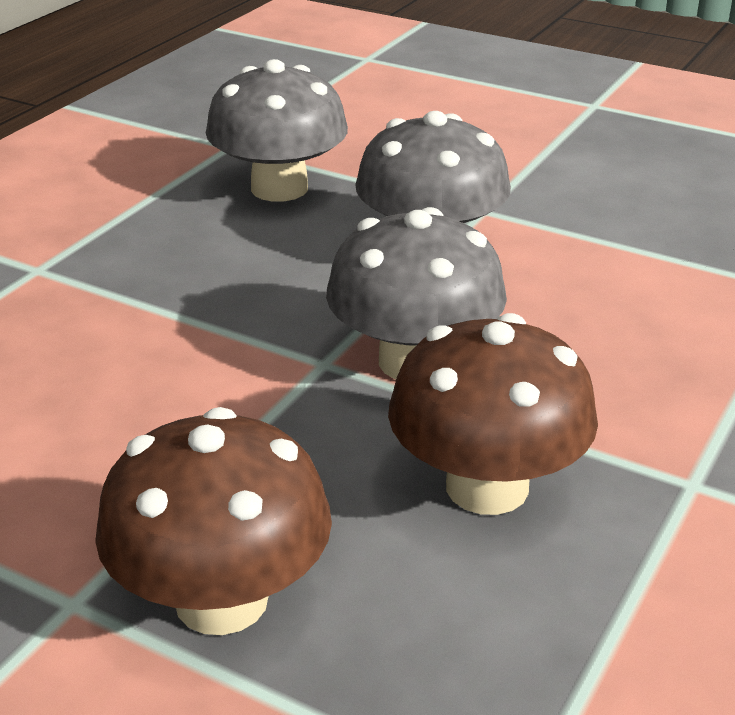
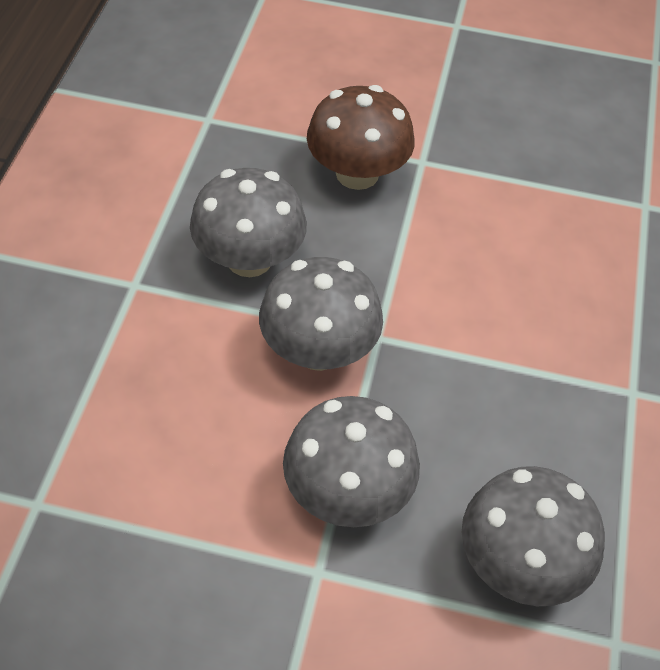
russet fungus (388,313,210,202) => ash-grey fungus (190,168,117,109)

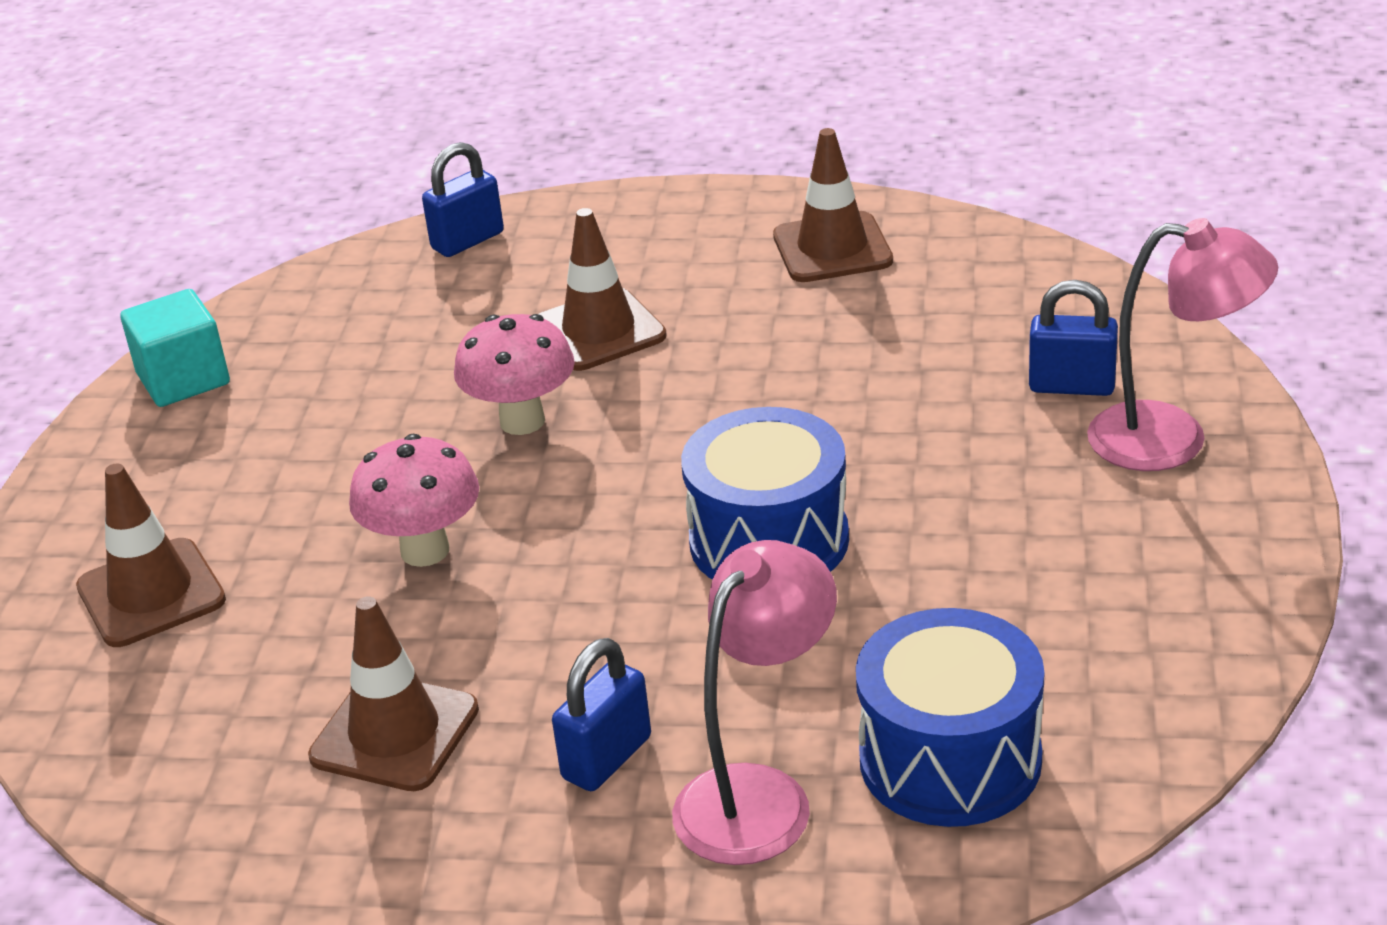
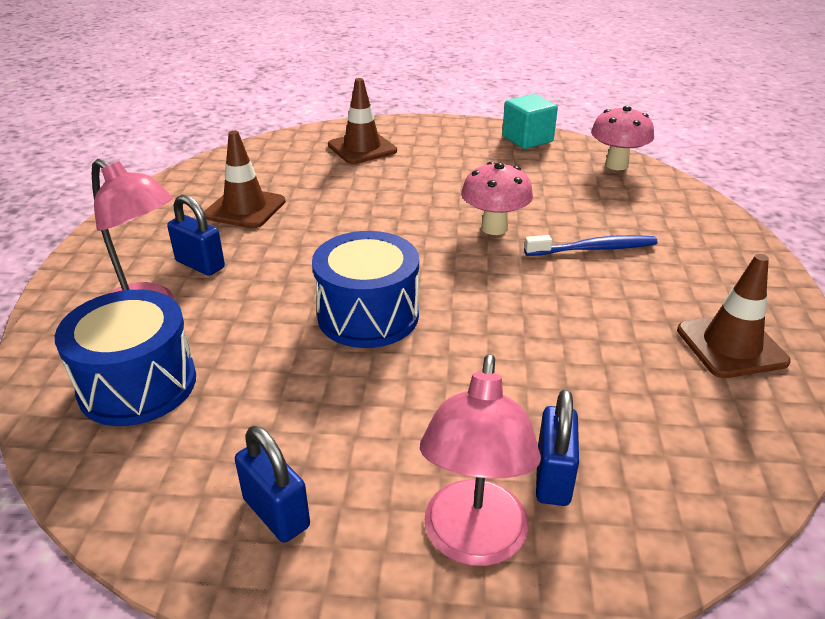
blue padlock (422,142,82,115) => blue padlock (235,426,75,117), move
russet safety cone (539,208,128,163) => blue dental brush (524,235,134,21)
rose-pink fungus (349,434,130,133) => rose-pink fungus (591,106,63,64), move

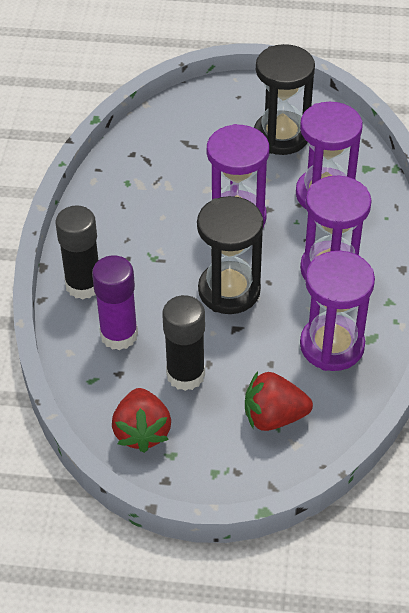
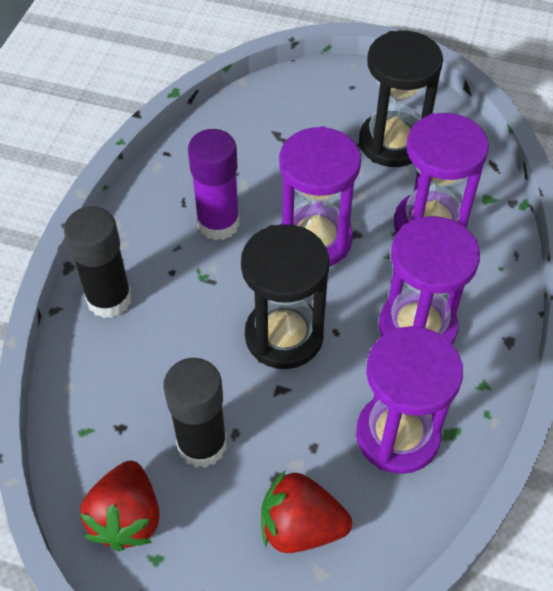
violet stick of glue (92,255,46,95) => violet stick of glue (188,129,52,112), move

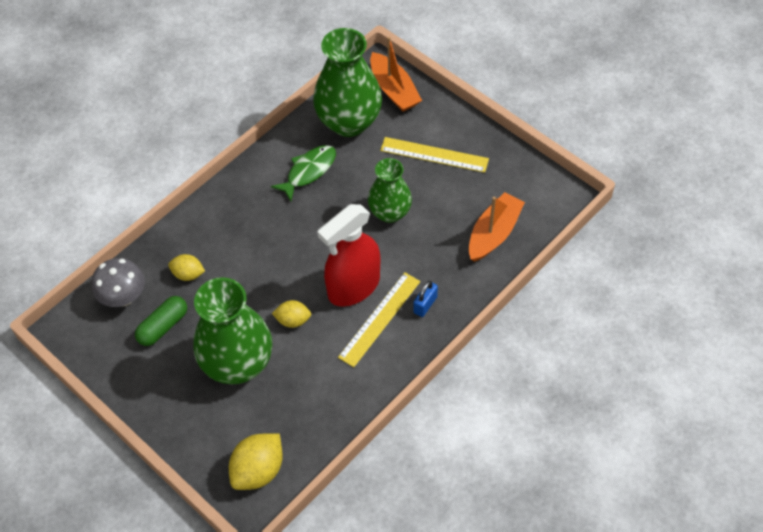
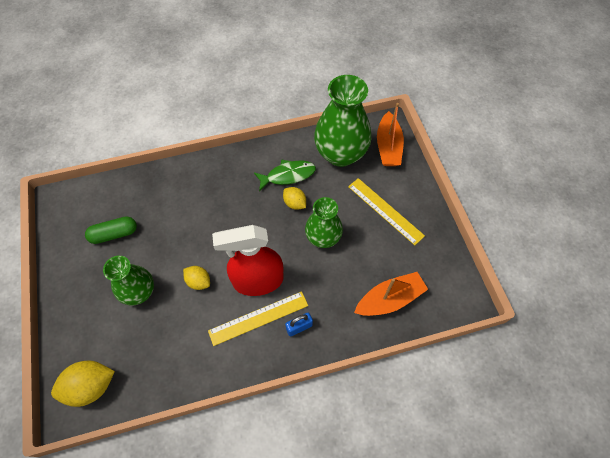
bright yellow citrus fruit (168,254,37,27) => bright yellow citrus fruit (283,187,23,23), move
ash-grey fungus (92,258,53,49) => nothing
emerald tall vase (193,277,79,107) => emerald tall vase (103,256,51,49), x0.61

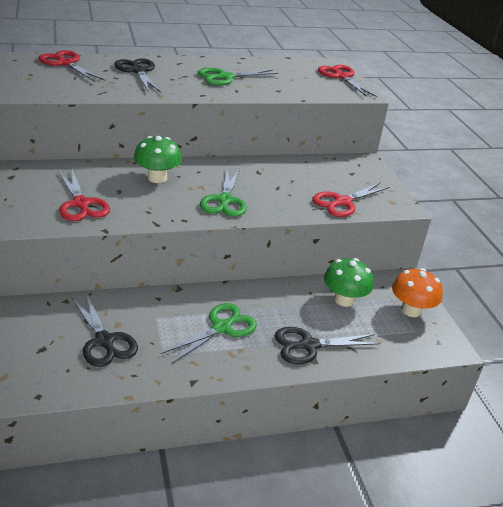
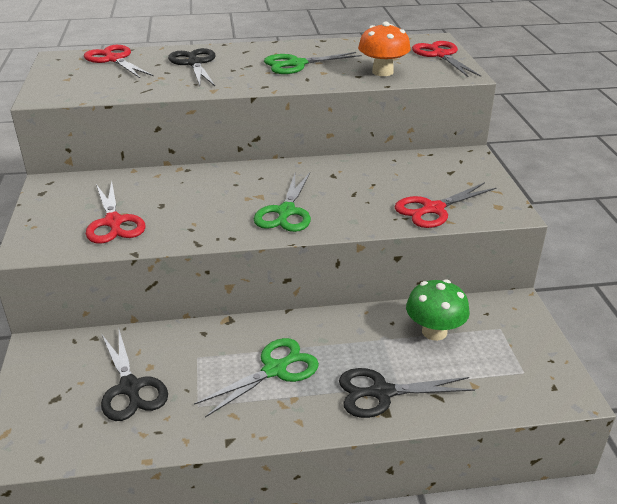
emerald fungus (134,136,48,47) => nothing
orange-coloured fungus (392,268,51,49) => orange-coloured fungus (358,22,53,54), move

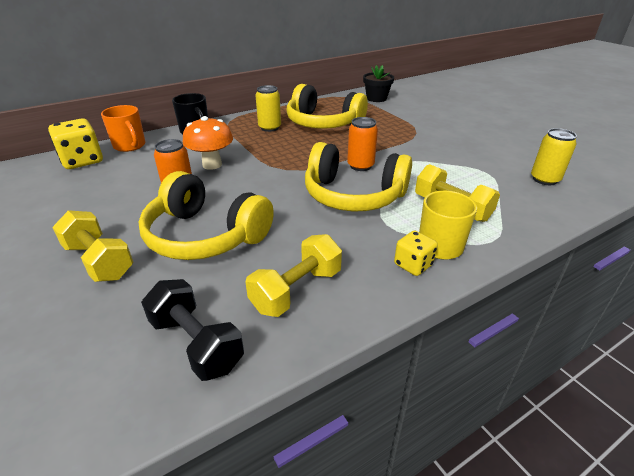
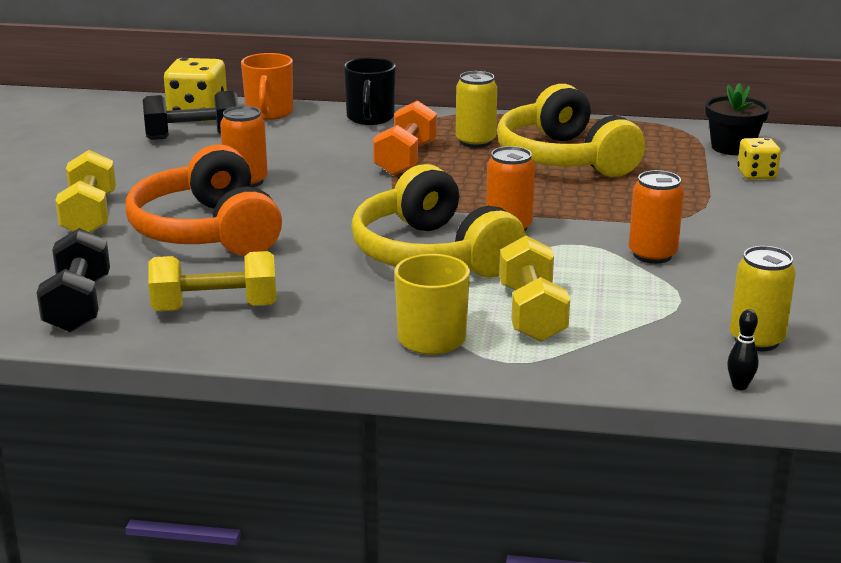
orange-coloured fungus (183,116,50,54) => nothing
bright yellow over-ear headphones (138,171,136,89) => orange-coloured over-ear headphones (125,145,157,111)
bright yellow dice (394,230,44,46) => bright yellow dice (737,138,44,42), move
nothing => black dumbbell (143,91,95,49)
nothing => orange-coloured dumbbell (373,100,64,76)
nothing => orange-coloured tin (629,170,55,94)
nothing => black tenpin (727,309,32,81)

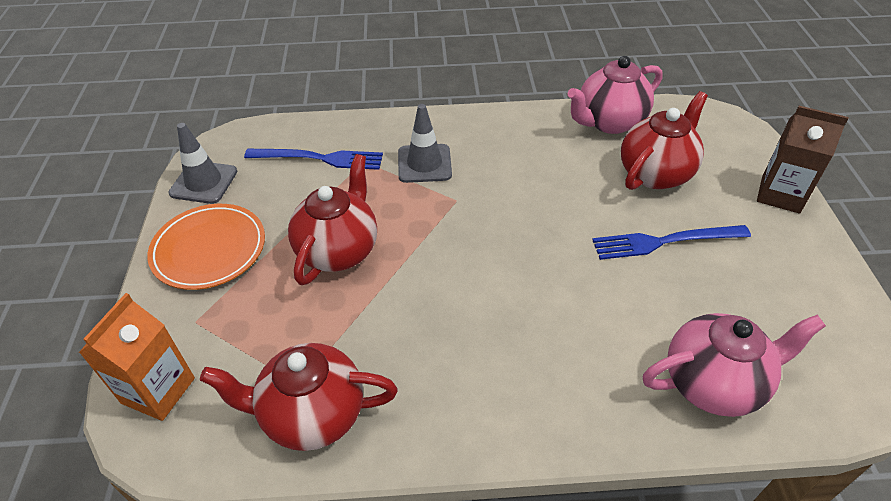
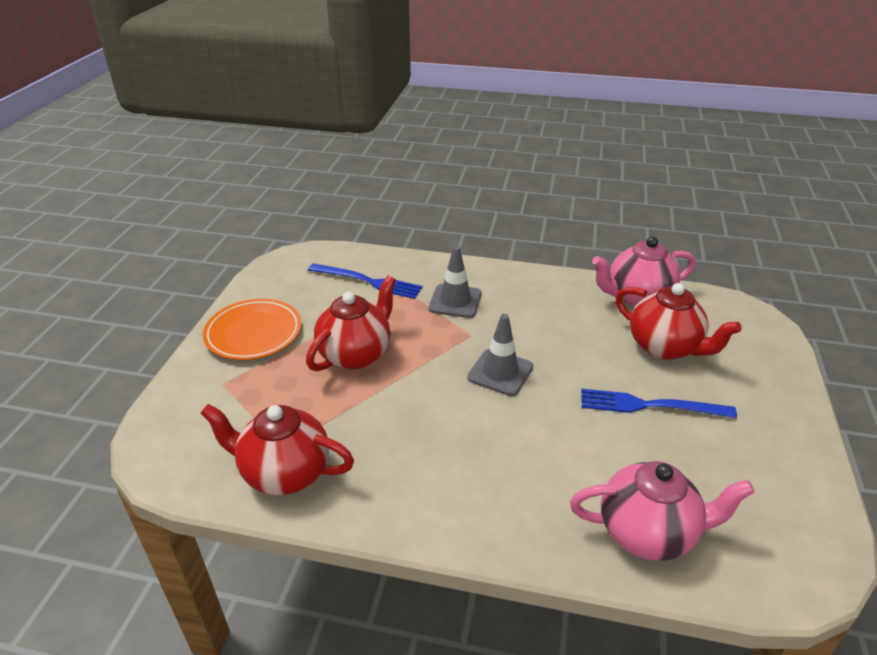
red china teapot (621,91,87,99) => red china teapot (615,283,127,77), 75 degrees clockwise
russet juice carton (757,106,92,108) => nothing
ash-grey safety cone (169,123,68,81) => ash-grey safety cone (467,314,66,82), move
orange-coloured juice carton (79,293,116,128) => nothing

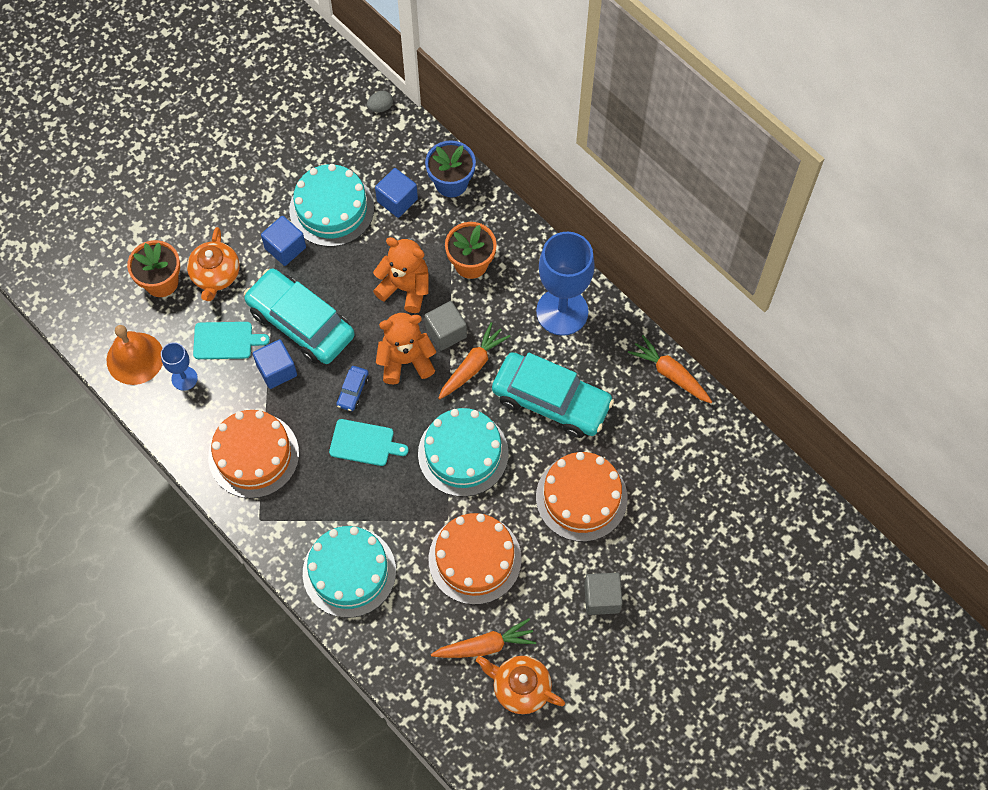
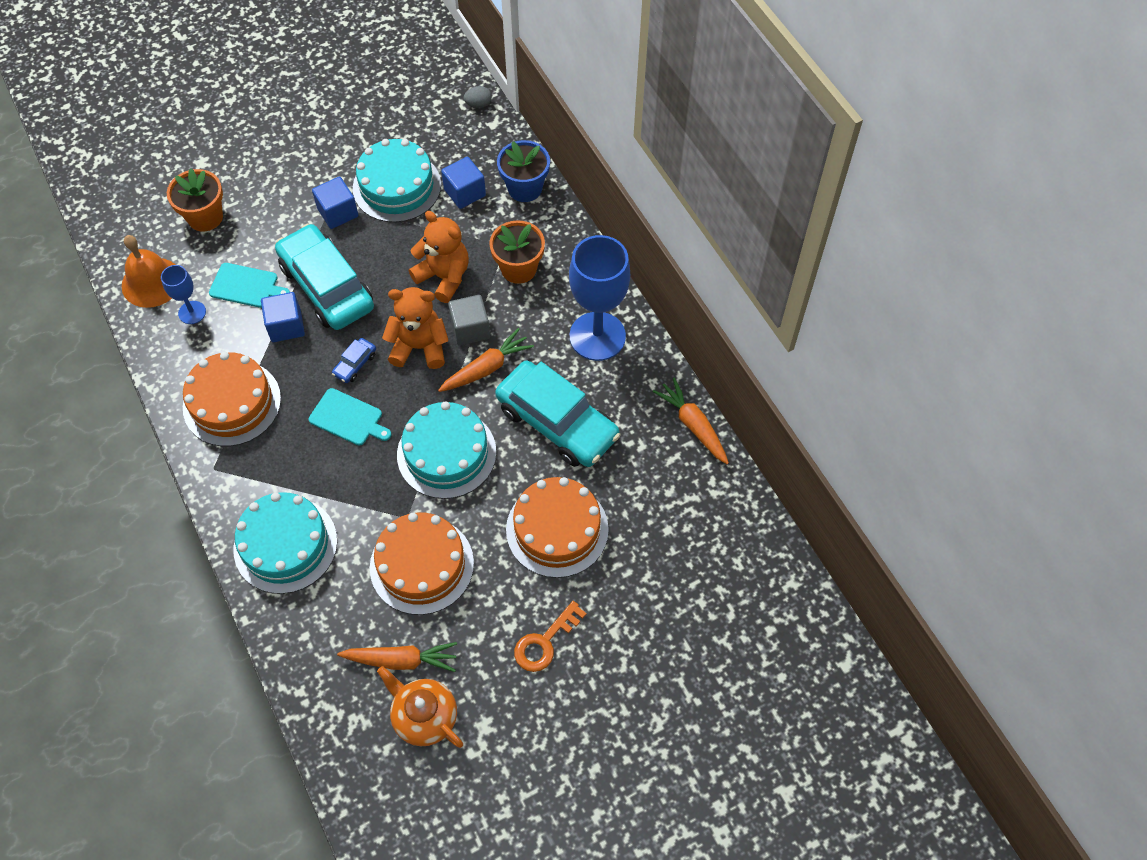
orange-coloured china teapot (187,227,53,74) => nothing
ash-grey cube (584,573,39,42) => orange-coloured latchkey (514,601,73,71)

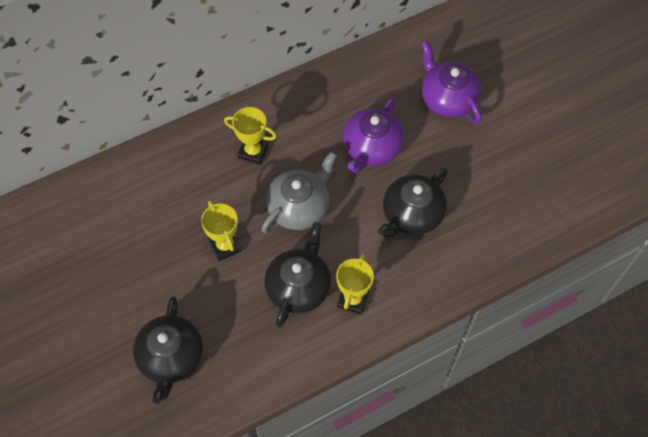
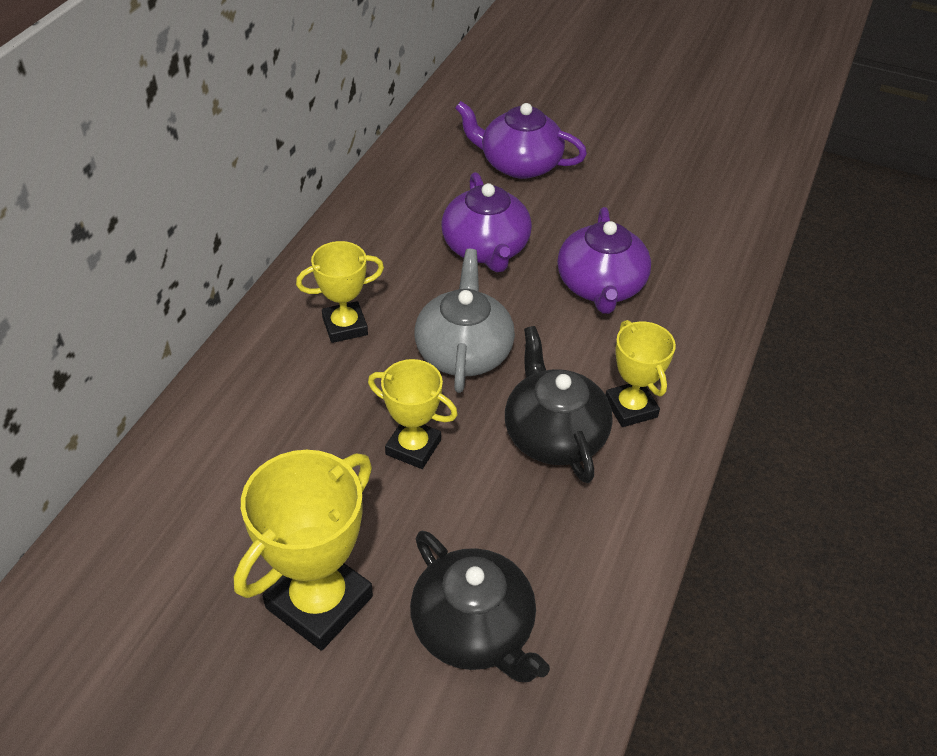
black china teapot (378,168,69,70) => violet china teapot (557,207,94,107)
nothing => bright yellow trophy (234,450,139,201)

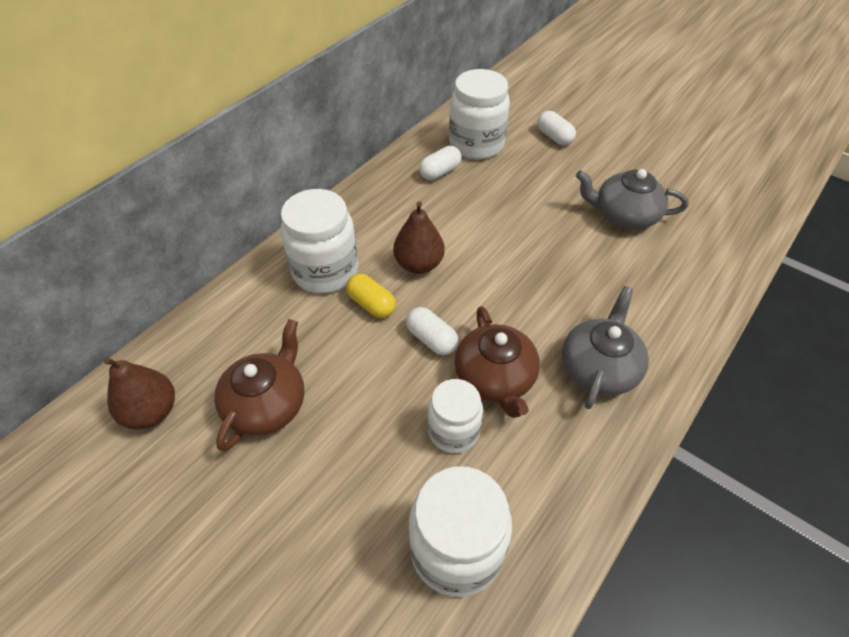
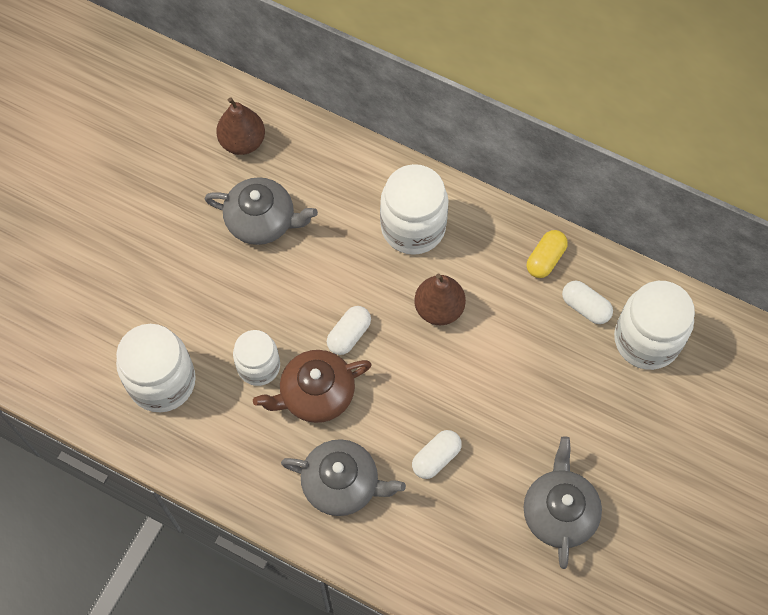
white pill (537,111,39,35) => white pill (412,430,50,49), move
bright yellow pill (346,274,50,44) => bright yellow pill (527,230,41,48), move
russet china teapot (214,319,91,132) => ash-grey china teapot (205,177,113,68)

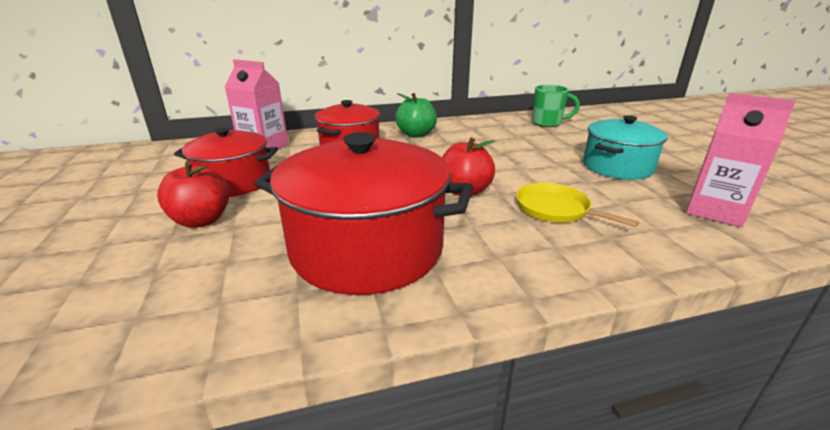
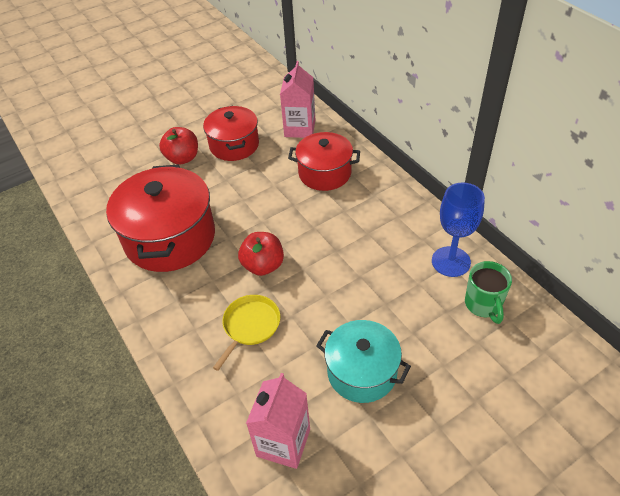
emerald toy apple (395,93,42,45) => nothing
nothing => blue goblet (432,183,53,94)

